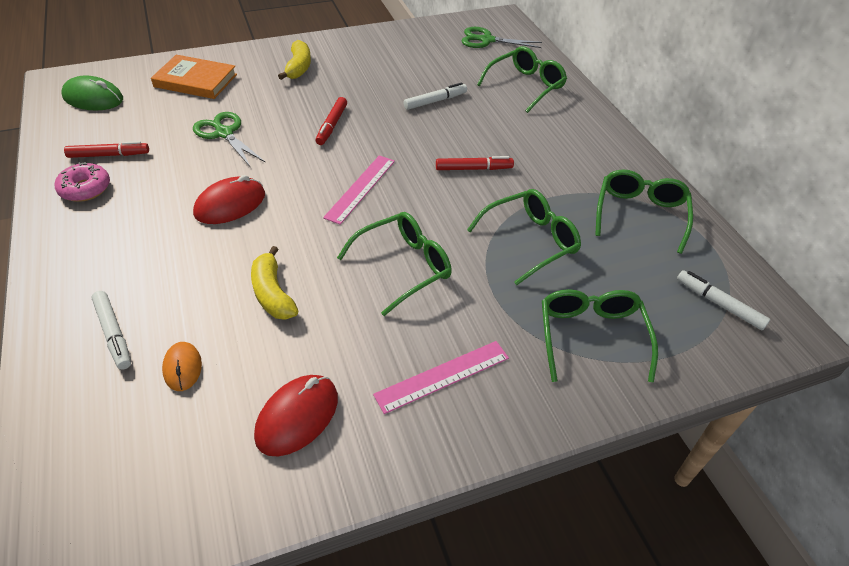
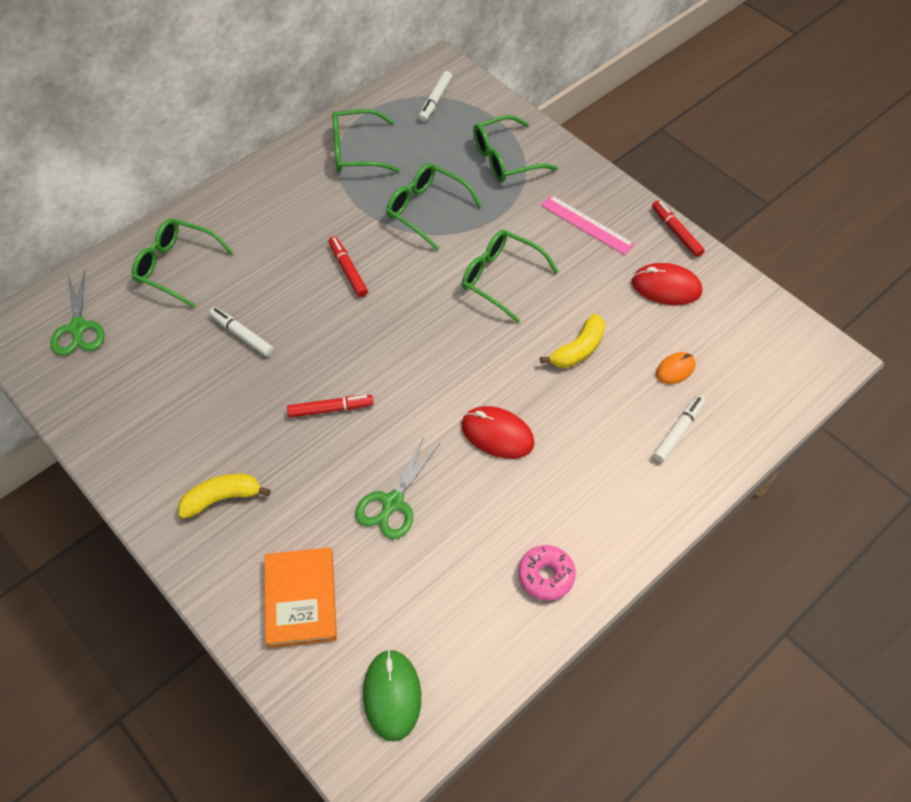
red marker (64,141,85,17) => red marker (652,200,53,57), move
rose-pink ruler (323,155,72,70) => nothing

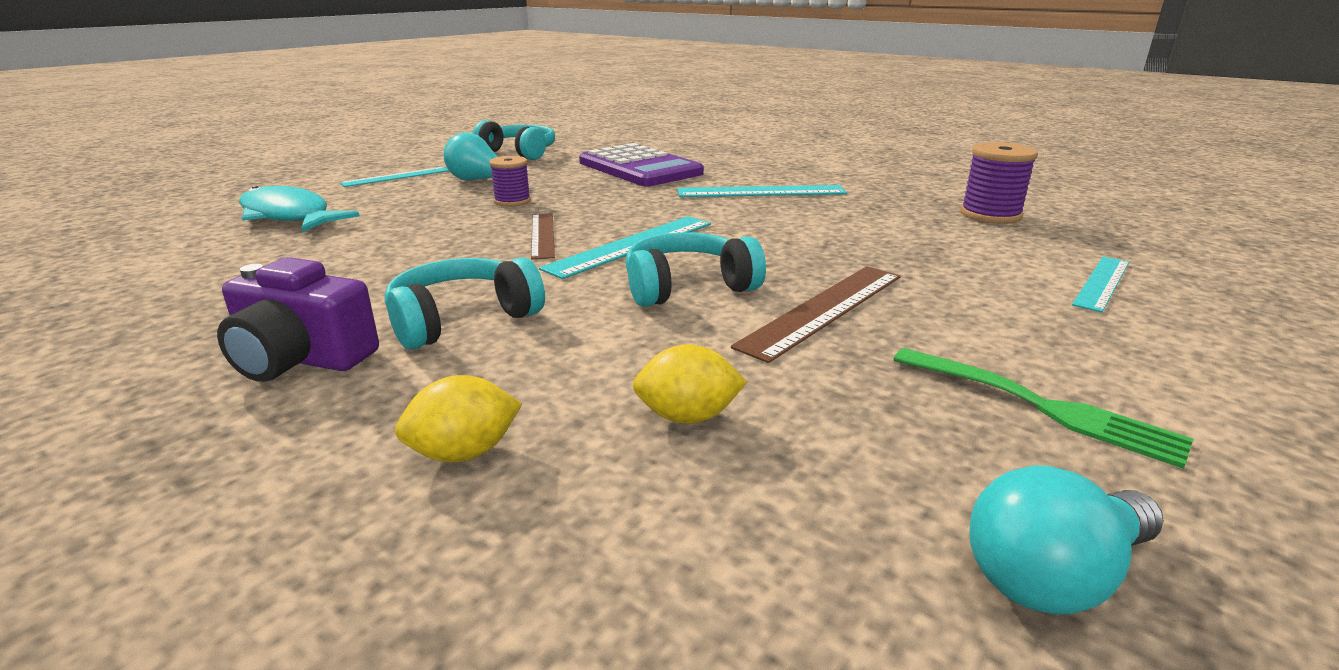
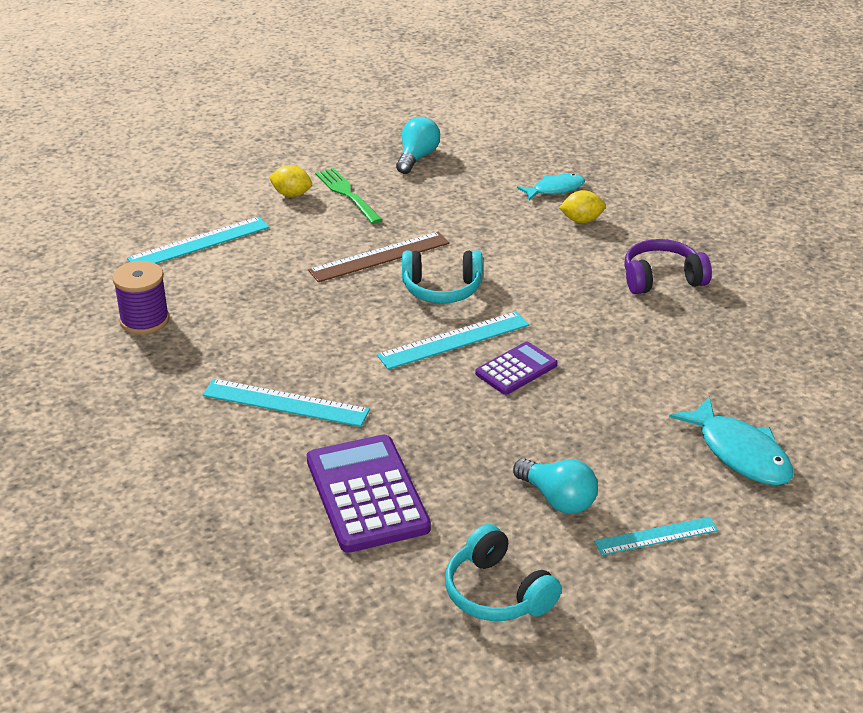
violet reel of thread (489,156,42,51) => nothing
russet ruler (531,213,24,46) => violet adding machine (475,342,82,53)
aqua ruler (1072,256,57,57) => aqua ruler (127,216,142,48), x1.51
violet camera (217,257,162,125) => violet over-ear headphones (624,239,88,55)
aqua over-ear headphones (385,257,160,93) => nothing
bright yellow citrus fruit (632,344,115,80) => bright yellow citrus fruit (269,165,43,32), move
aqua light bulb (969,466,195,149) => aqua light bulb (396,117,44,57), 60 degrees counterclockwise
nothing => aqua toy fish (517,174,68,27)

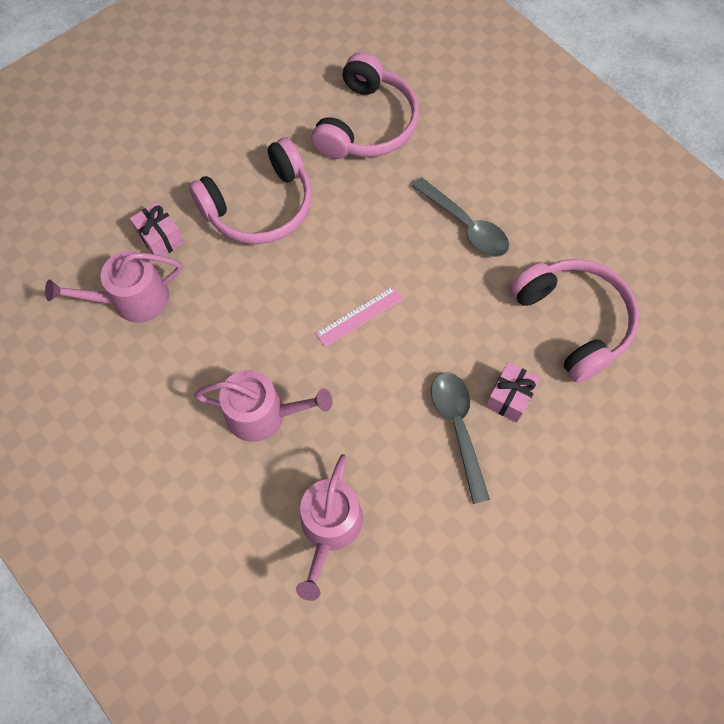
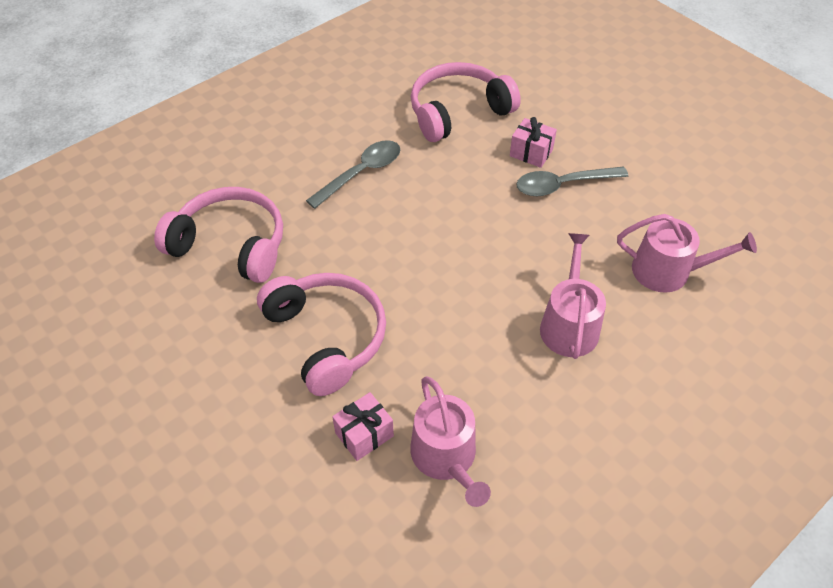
rose-pink ruler (315,286,88,61) => nothing

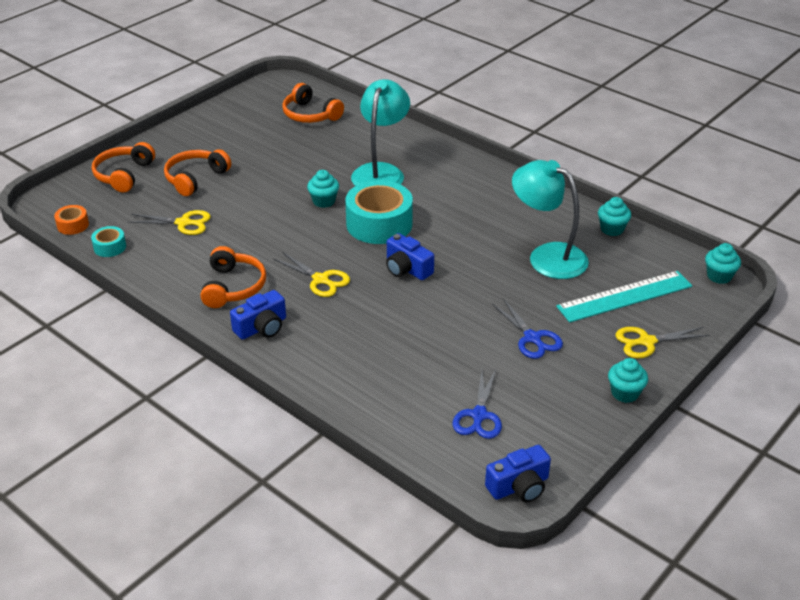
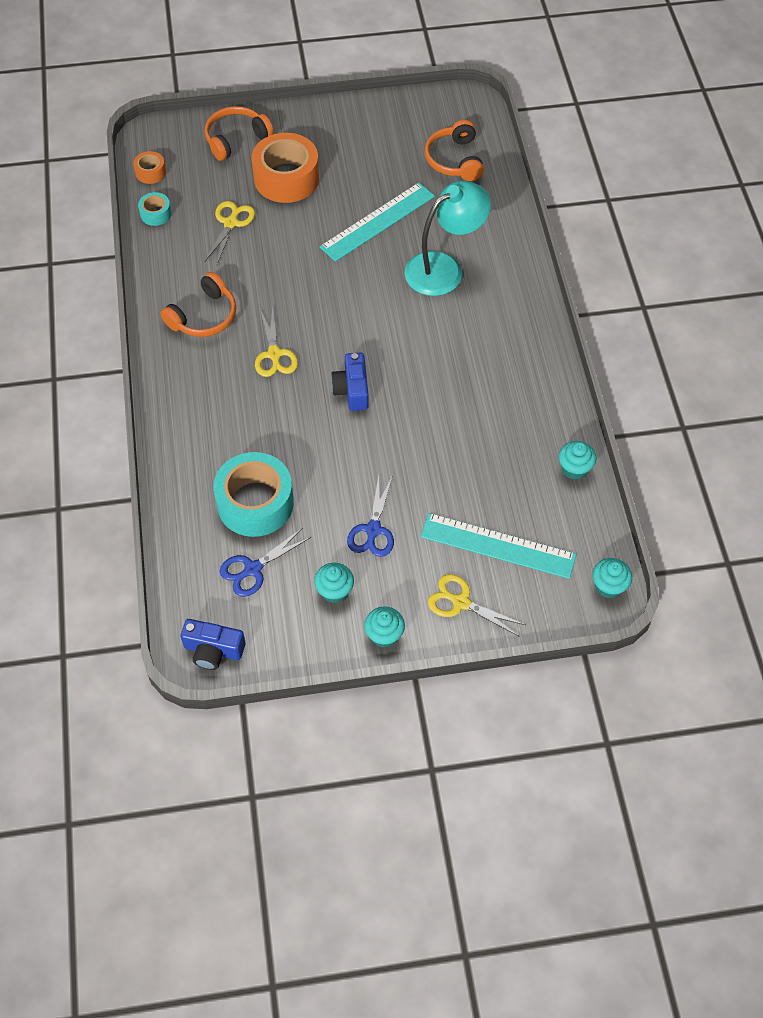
orange-coloured over-ear headphones (164,149,67,47) => orange-coloured roll of tape (252,133,67,70)
aqua reading lamp (512,160,77,119) => nothing
aqua fairy cake (307,170,32,38) => aqua fairy cake (314,563,40,40), move
aqua roll of tape (345,180,68,64) => aqua roll of tape (213,452,81,85), move
bright yellow scissors (128,210,83,25) => bright yellow scissors (205,201,50,63), 120 degrees counterclockwise
blue camera (230,290,56,50) => nothing
nothing => aqua ruler (320,182,115,80)

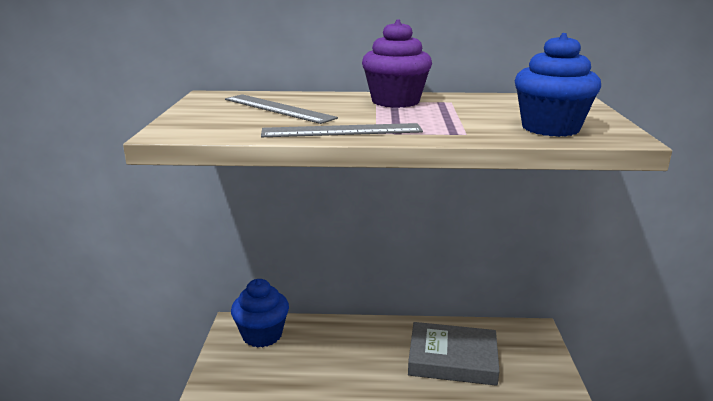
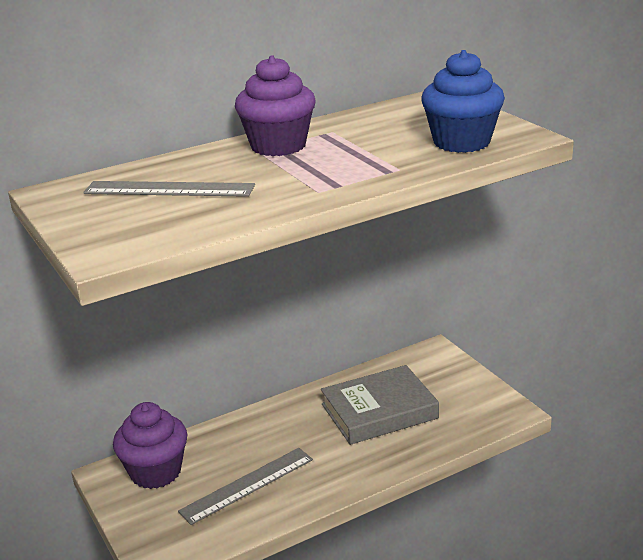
ash-grey ruler (261,123,162,14) => ash-grey ruler (178,448,135,77), move
blue fairy cake (231,279,58,69) => violet fairy cake (113,402,75,87)

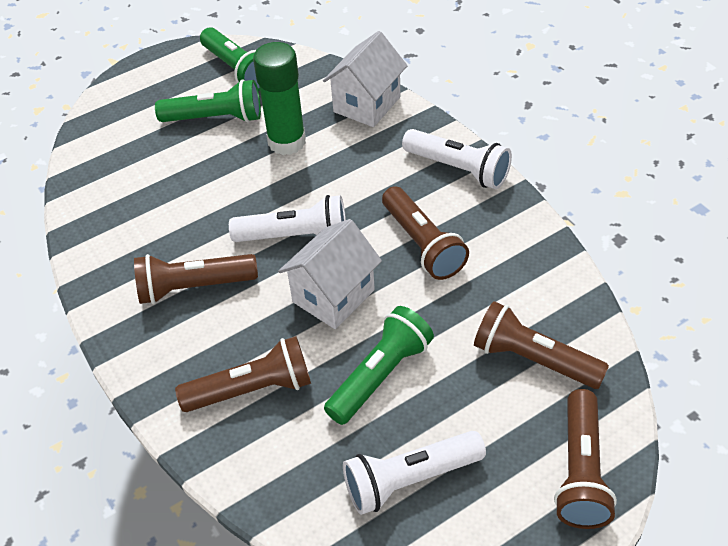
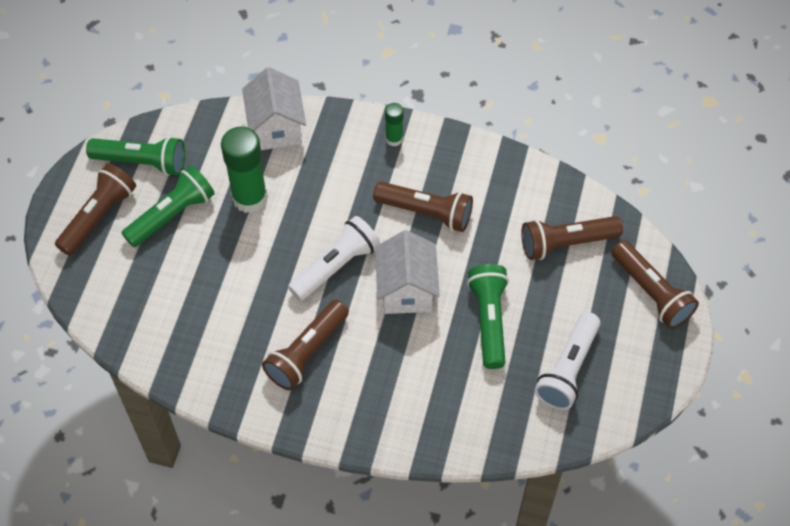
white pocket torch (402,129,110,60) => emerald stick of glue (385,103,19,43)
russet pocket torch (175,336,136,76) => russet pocket torch (55,163,81,93), move

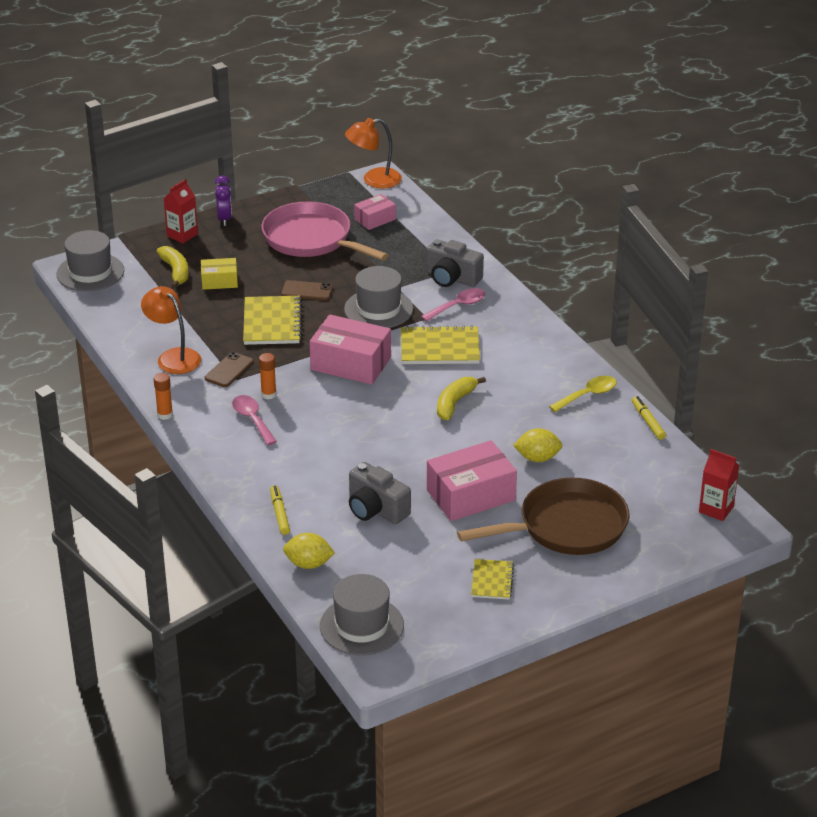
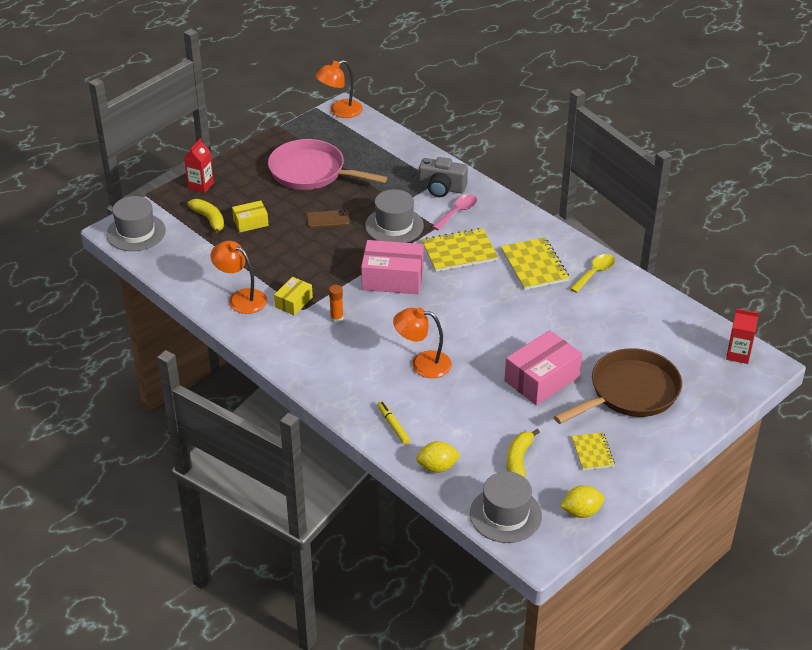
violet alarm clock (215,176,17,50) => nothing
rose-pink box (354,194,42,36) => nothing
bright yellow notepad (243,296,59,49) => bright yellow notepad (501,237,69,53), move
russet phone (205,352,49,35) => bright yellow box (274,277,39,39)
orange-coloured stick of glue (154,373,19,47) => nothing
bright yellow toy banana (437,377,49,43) => bright yellow toy banana (507,429,33,48), move
rose-pink teaspoon (232,395,45,50) => nothing
bright yellow marker (632,396,34,44) => nothing
bright yellow citrus fruit (513,428,49,34) => bright yellow citrus fruit (560,485,44,33), move
ash-grey camera (349,462,62,62) => nothing
nothing => orange-coloured reading lamp (393,308,59,70)

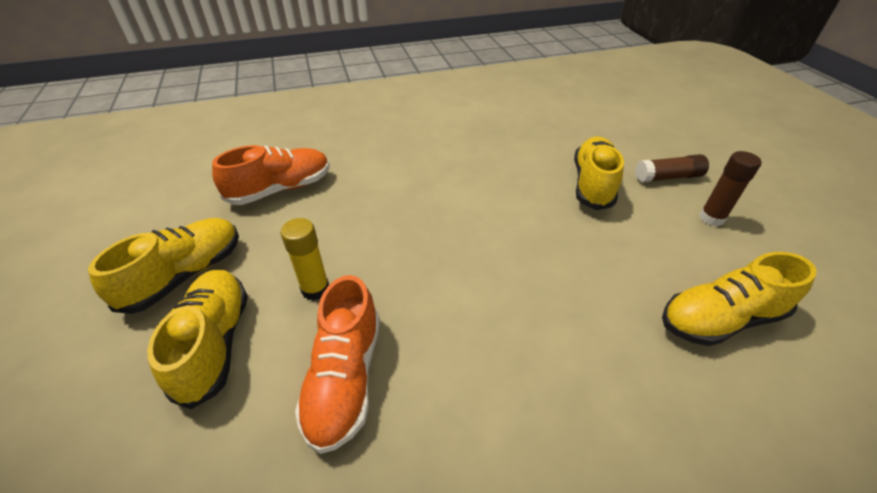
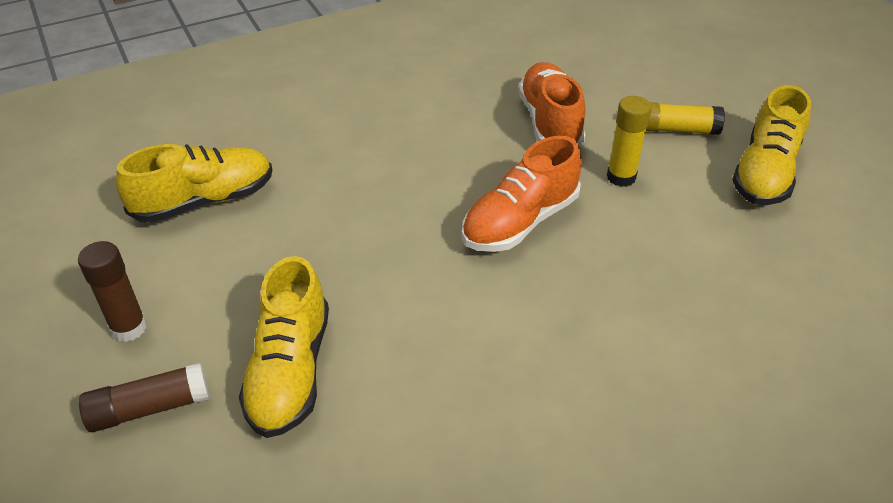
orange-coloured lace-up shoe (212,145,118,60) => orange-coloured lace-up shoe (462,136,120,116), move
bright yellow lace-up shoe (147,270,101,139) => bright yellow stick of glue (646,102,79,33)

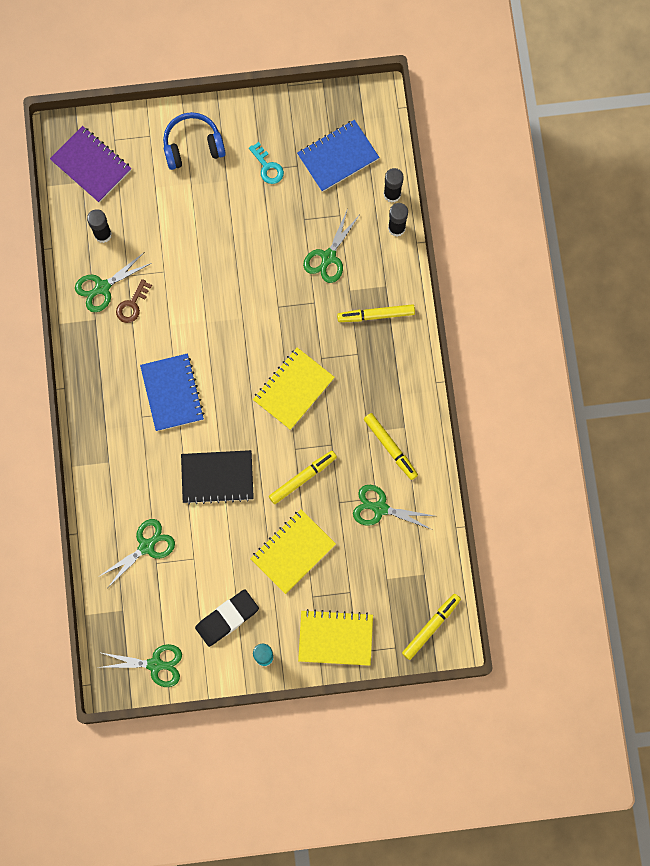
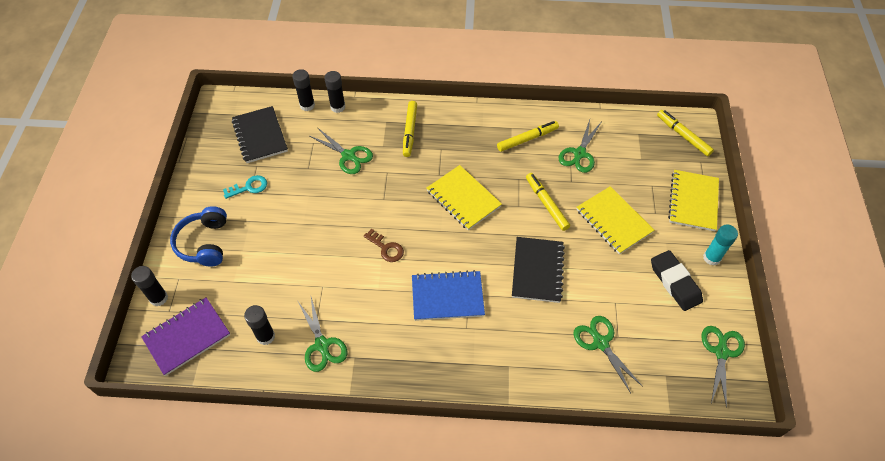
blue notepad (297,120,83,72) => black notepad (232,106,56,57)
russet latchkey (116,279,36,44) => russet latchkey (364,229,40,33), move
nothing => black stick of glue (131,266,37,41)

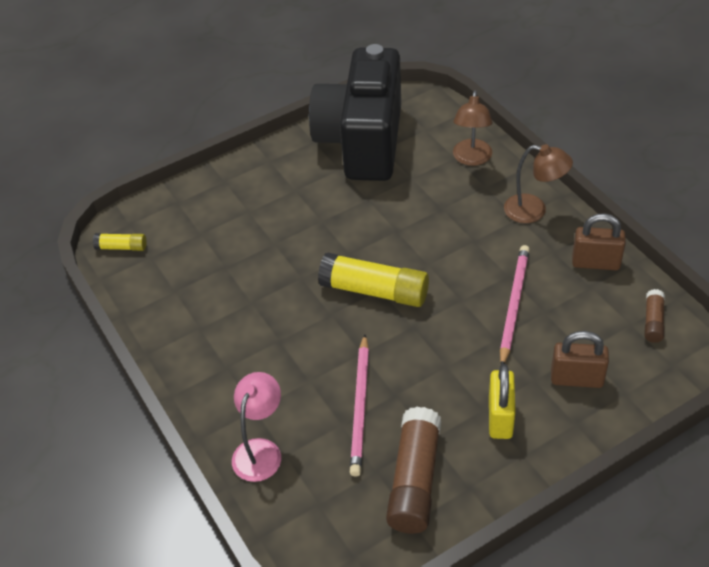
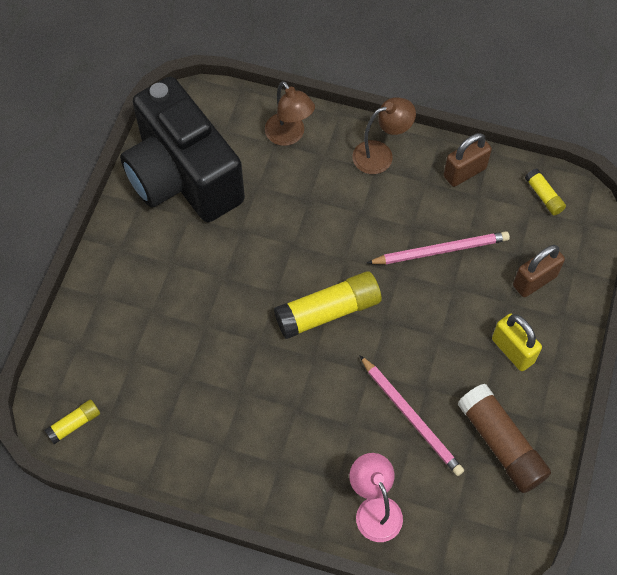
rose-pink pencil (500,245,30,120) => rose-pink pencil (367,231,143,33), 105 degrees clockwise
russet stick of glue (644,289,21,54) => bright yellow stick of glue (525,169,41,46)

